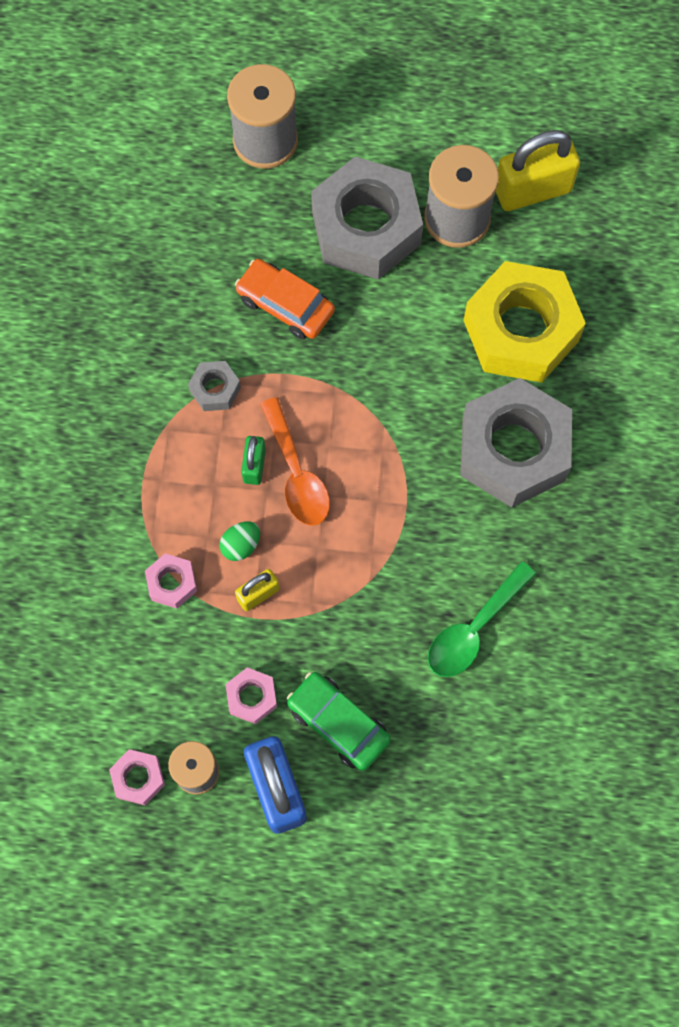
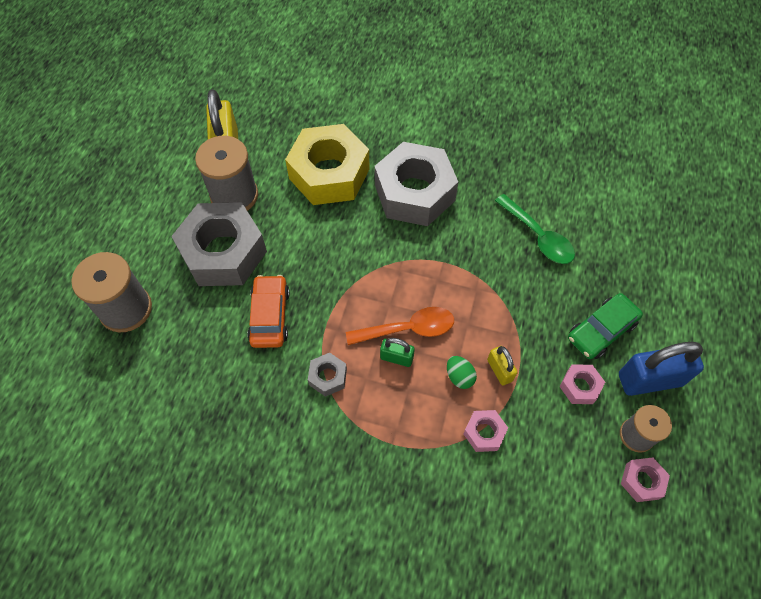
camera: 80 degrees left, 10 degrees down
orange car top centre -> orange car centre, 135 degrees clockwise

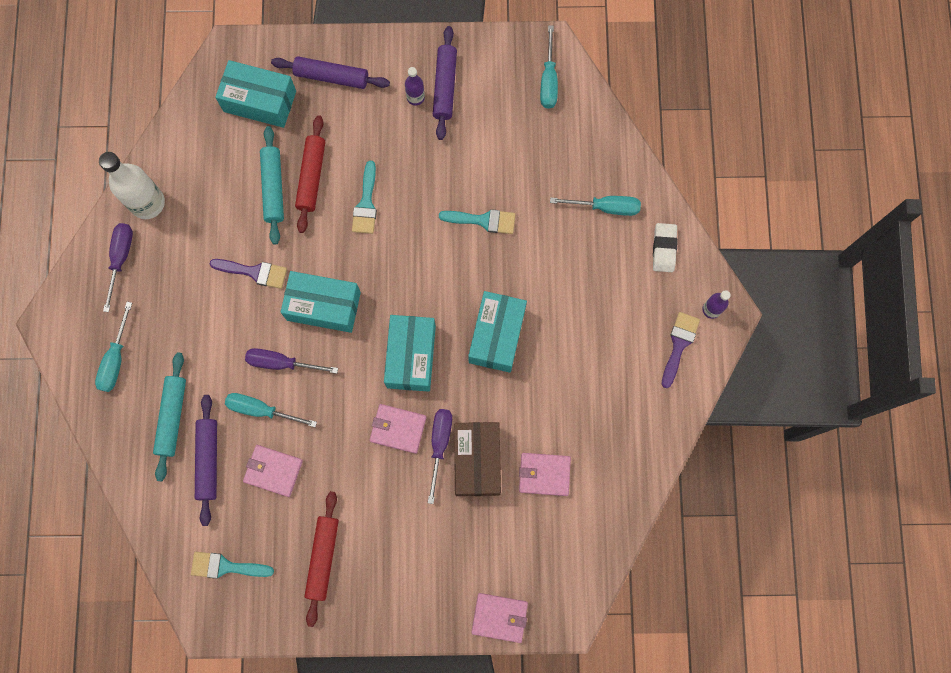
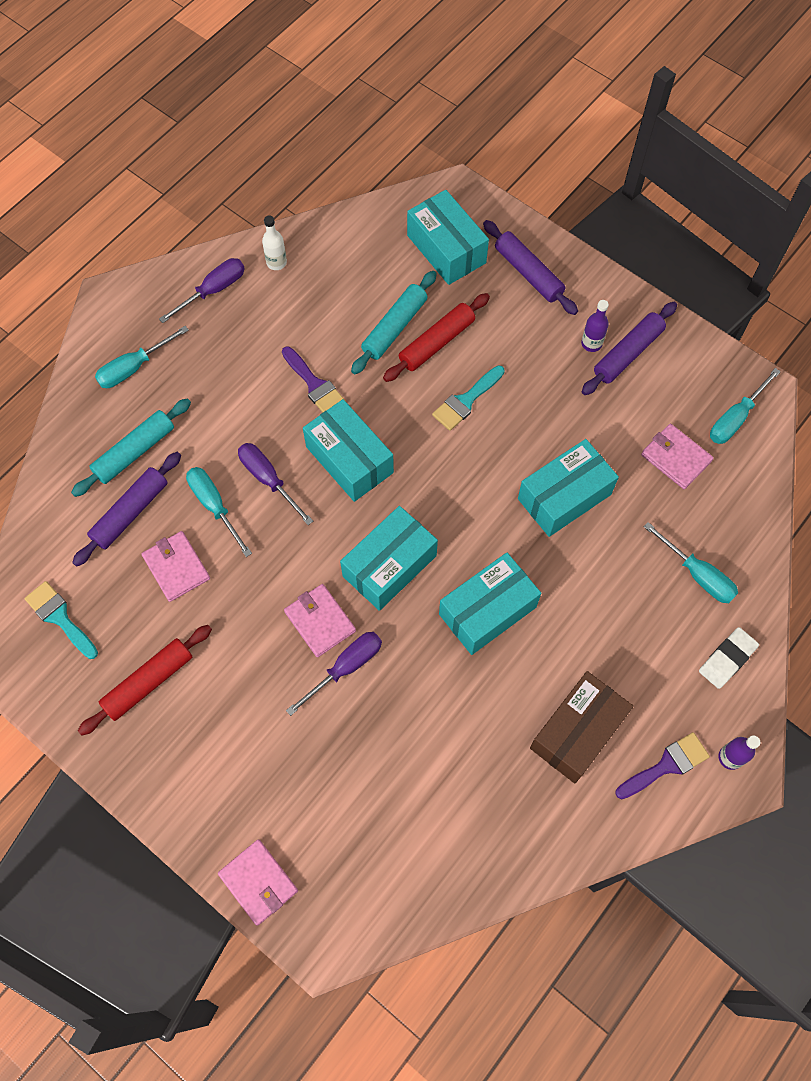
camera: 40 degrees right, 10 degrees down
white bottle top left -> white bottle top centre, x0.52
turquoise brush (3rd from left) top centre -> turquoise box (5th from left) middle right
brown box bottom centre -> brown box bottom right, moved
pink wallet (4th from left) bottom centre -> pink wallet (4th from left) middle right, moved

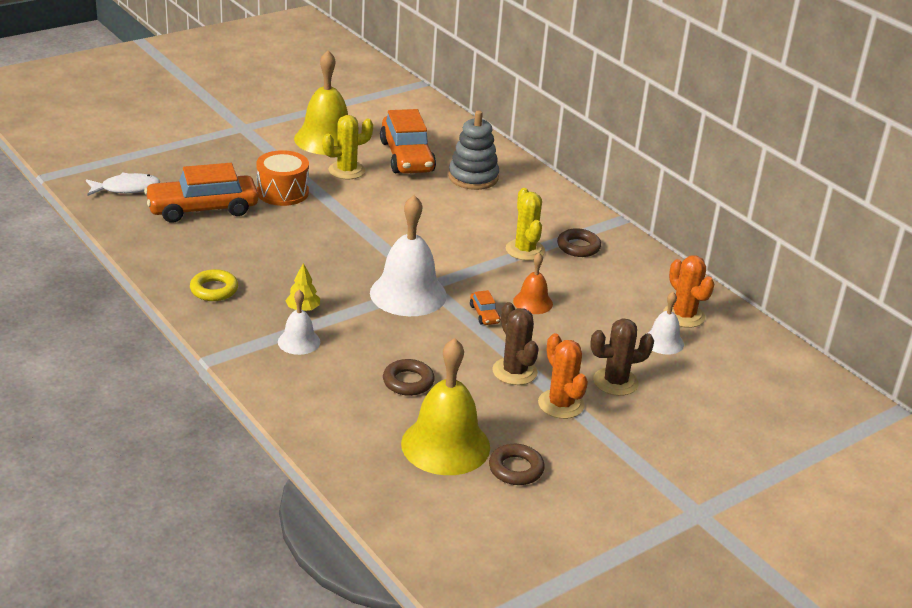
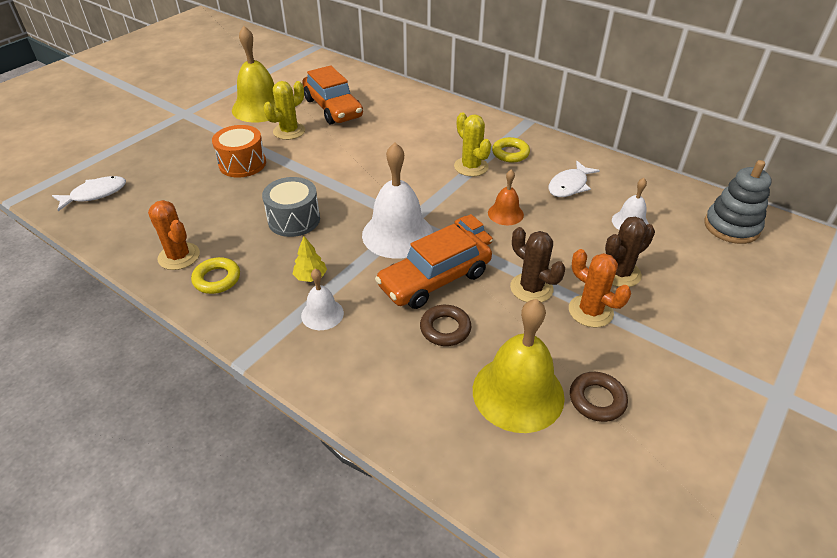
camera: 15 degrees left, 10 degrees up
orange car (1st from left in the first image) top left -> orange car (2nd from left) centre, moved
grey stacking toy top centre -> grey stacking toy middle right, moved
brown ring (3rd from left) centre -> yellow ring (2nd from left) top centre
orange cactus (2nd from left in the first image) middle right -> orange cactus (1st from left) middle left, moved
none -> grey drum centre
none -> white fish (2nd from left) top right

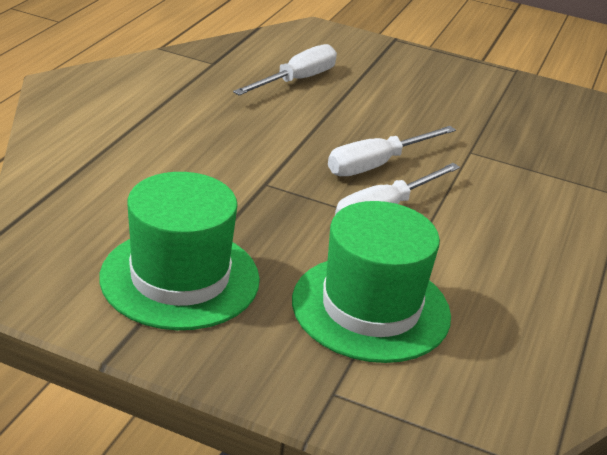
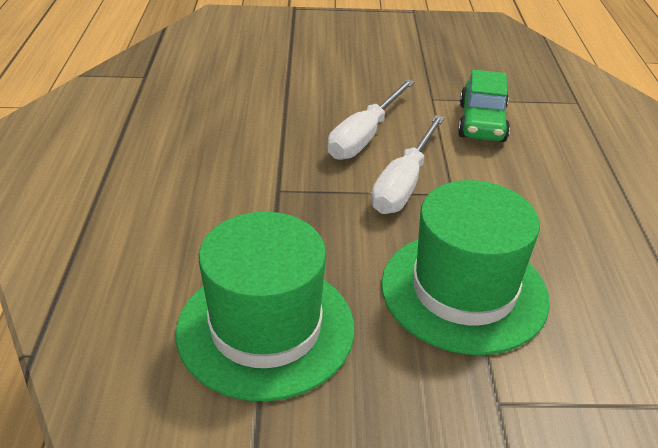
camera: 20 degrees left, 5 degrees up
white screwdriver (1st from left) top centre -> none
none -> green car top right

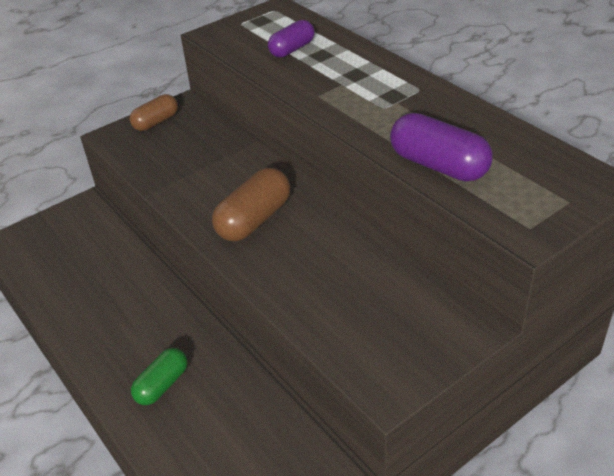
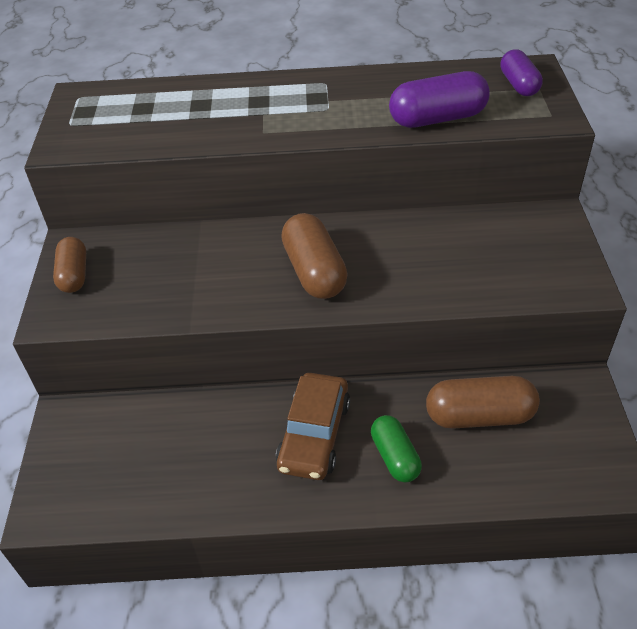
camera: 55 degrees left, 5 degrees up
purple capsule (1st from left in the first image) top centre -> purple capsule (2nd from left) top right, moved
none -> brown car bottom centre
none -> brown capsule (3rd from left) middle right

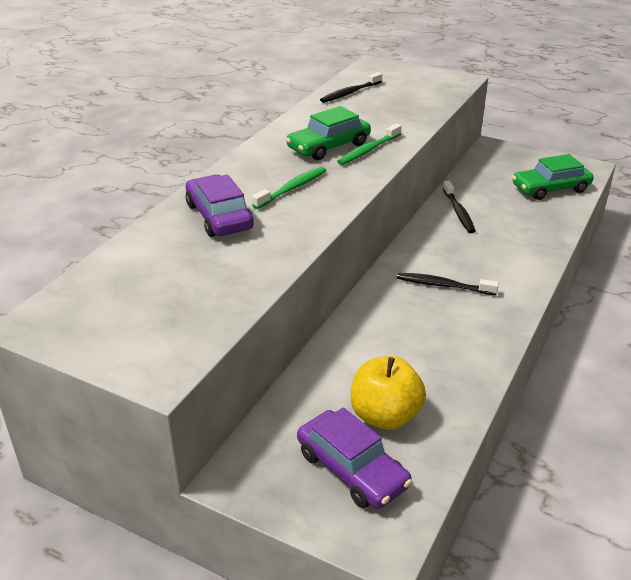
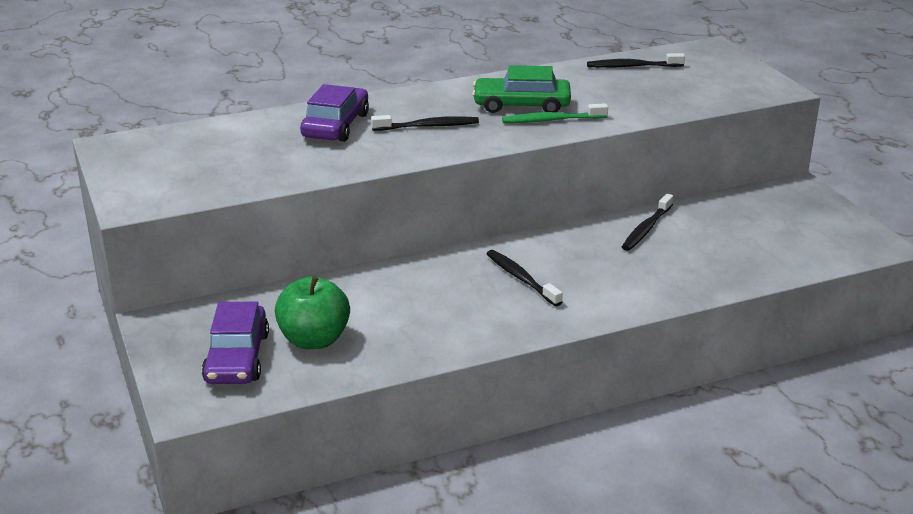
camera: 40 degrees right, 5 degrees down
green toothbrush (1st from left) top centre -> black toothbrush (1st from left) top centre
yellow apple bottom centre -> green apple centre
green car (2nd from left) top right -> none

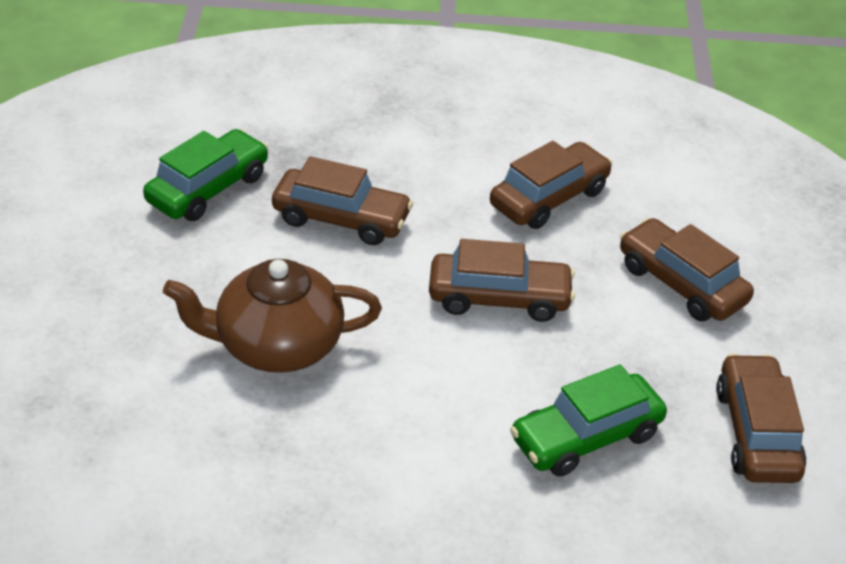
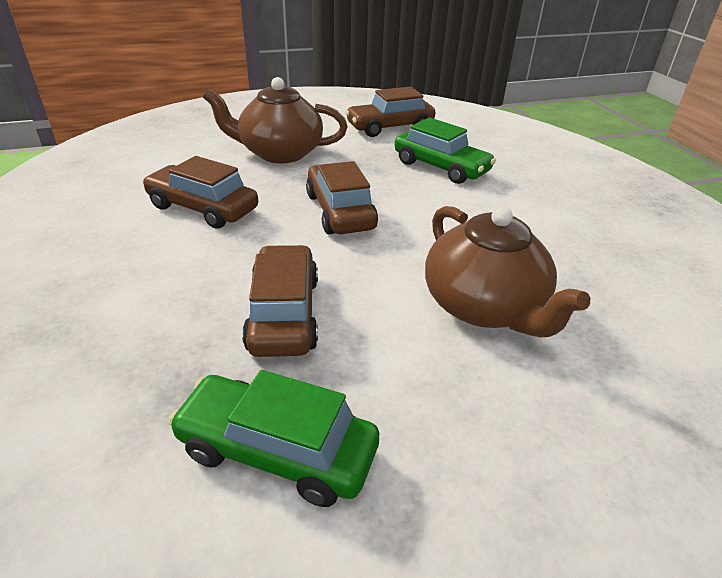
camera: 110 degrees left, 5 degrees down
brown car (4th from left) middle right -> brown teapot (1st from left) top centre

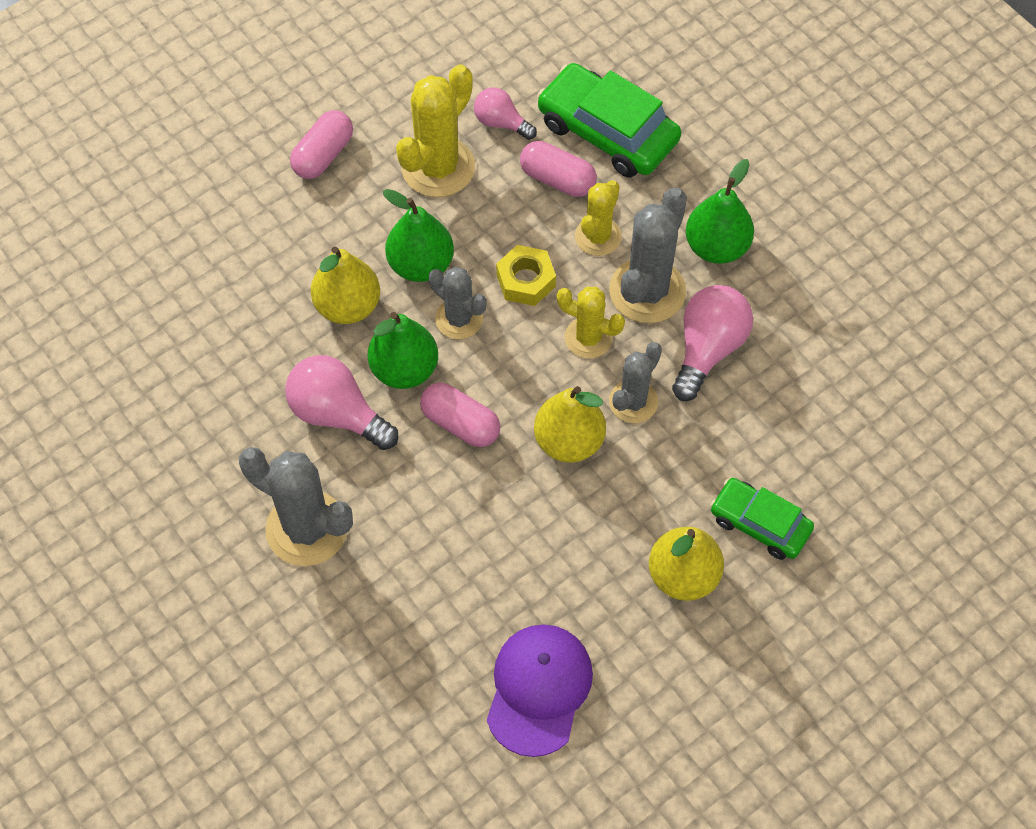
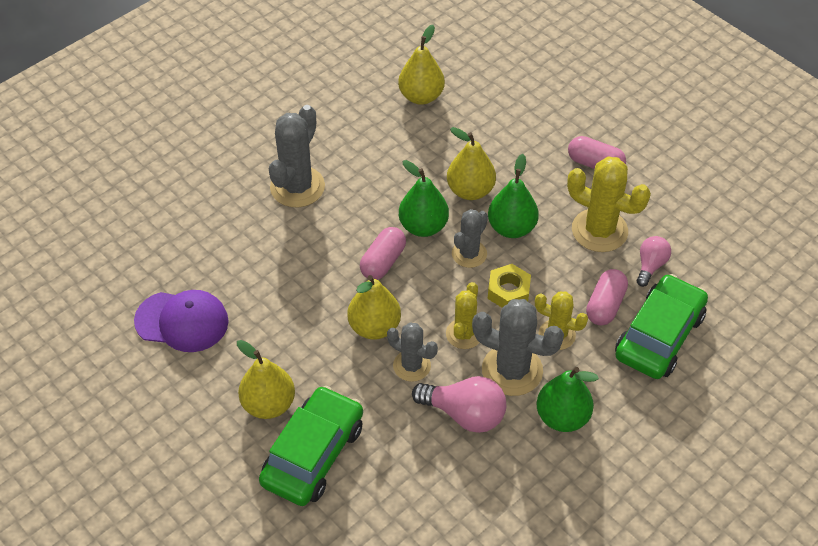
camera: 85 degrees right, 10 degrees down
pink light bulb (1st from left) middle left -> none
green car (2nd from left in the first image) middle right -> green car (1st from left) bottom centre, x1.60
none -> yellow pear (3rd from left) top centre

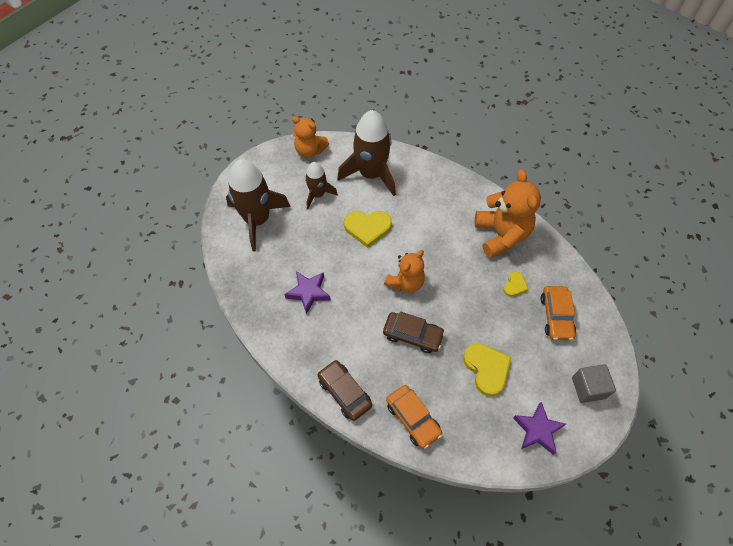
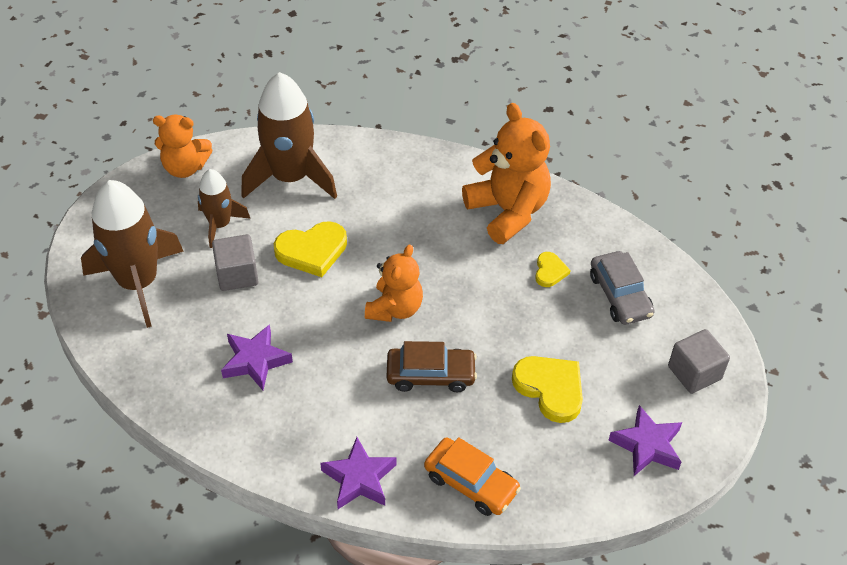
camera: 20 degrees left, 10 degrees down
brown car (1st from left) bottom centre -> purple star (2nd from left) bottom centre
orange car (2nd from left) middle right -> grey car middle right
none -> grey cube (1st from left) middle left

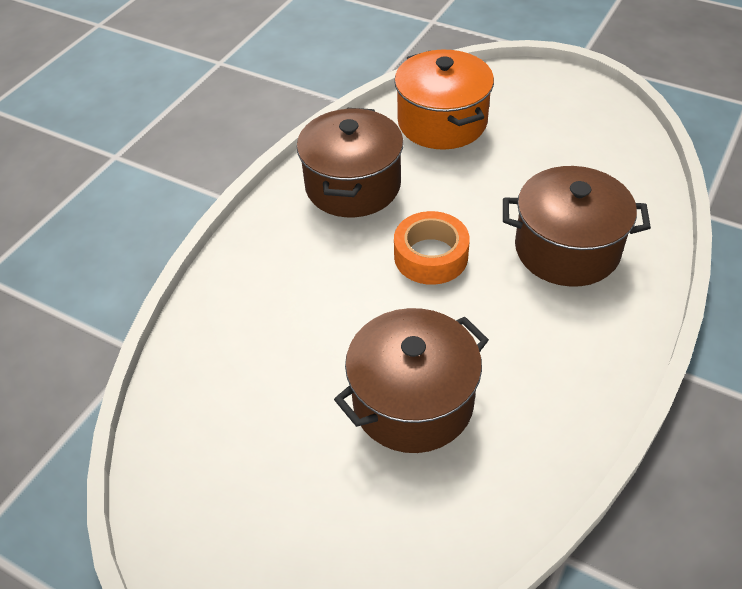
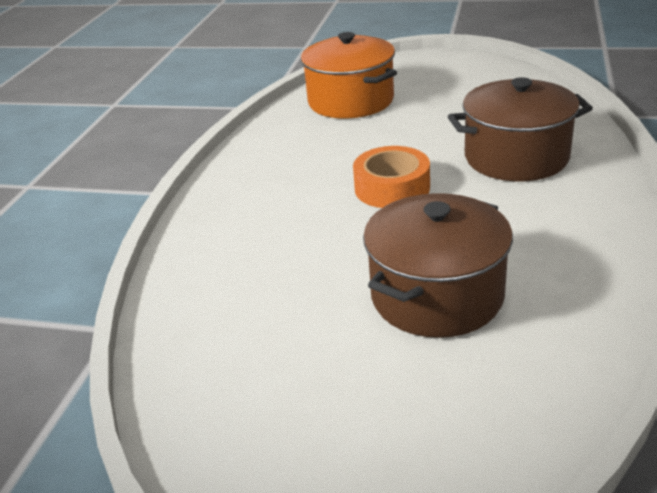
camera: 15 degrees left, 15 degrees down
brown pot (1st from left) top centre -> none

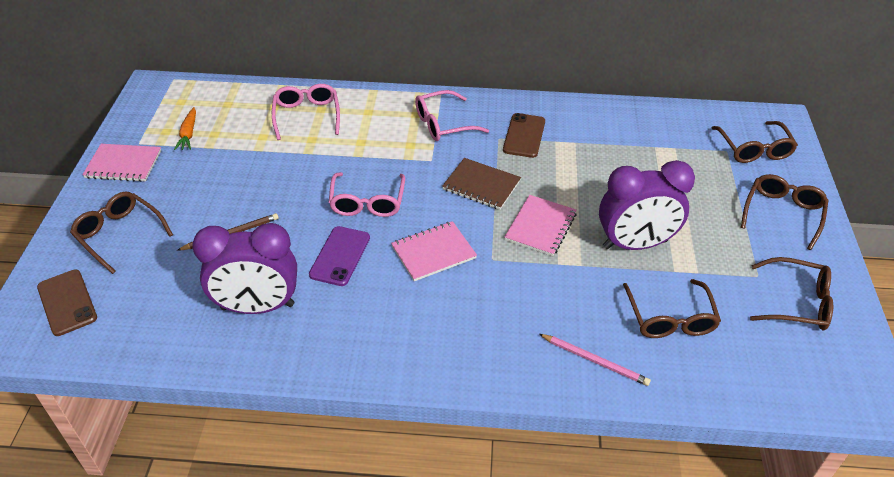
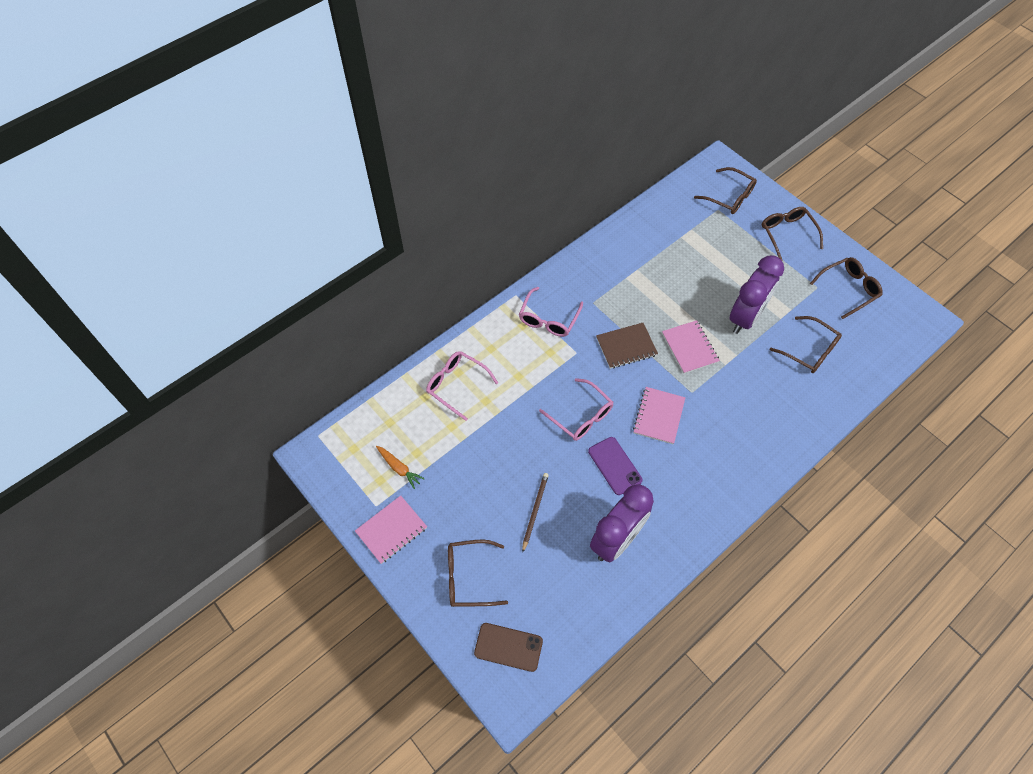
camera: 45 degrees left, 15 degrees up
brown phone (2nd from left) top centre -> none
pink pencil bottom centre -> none

